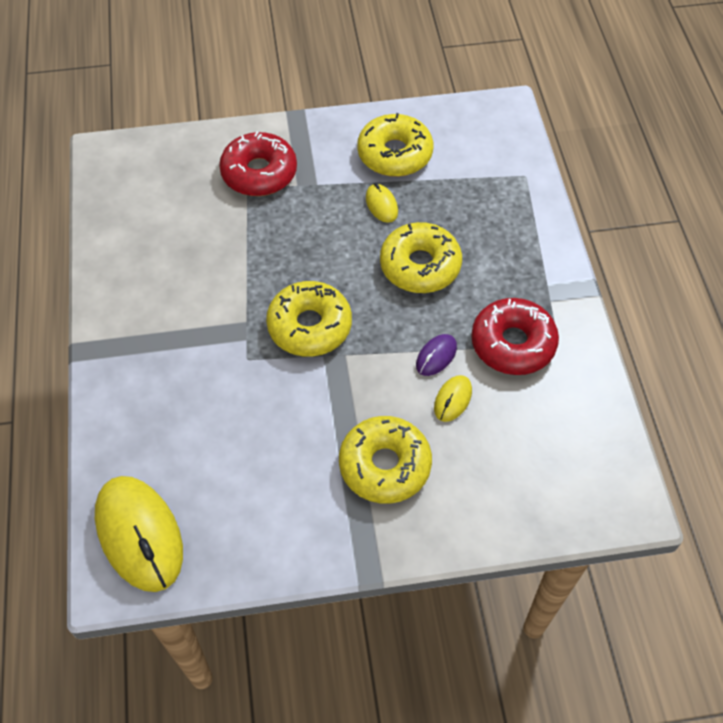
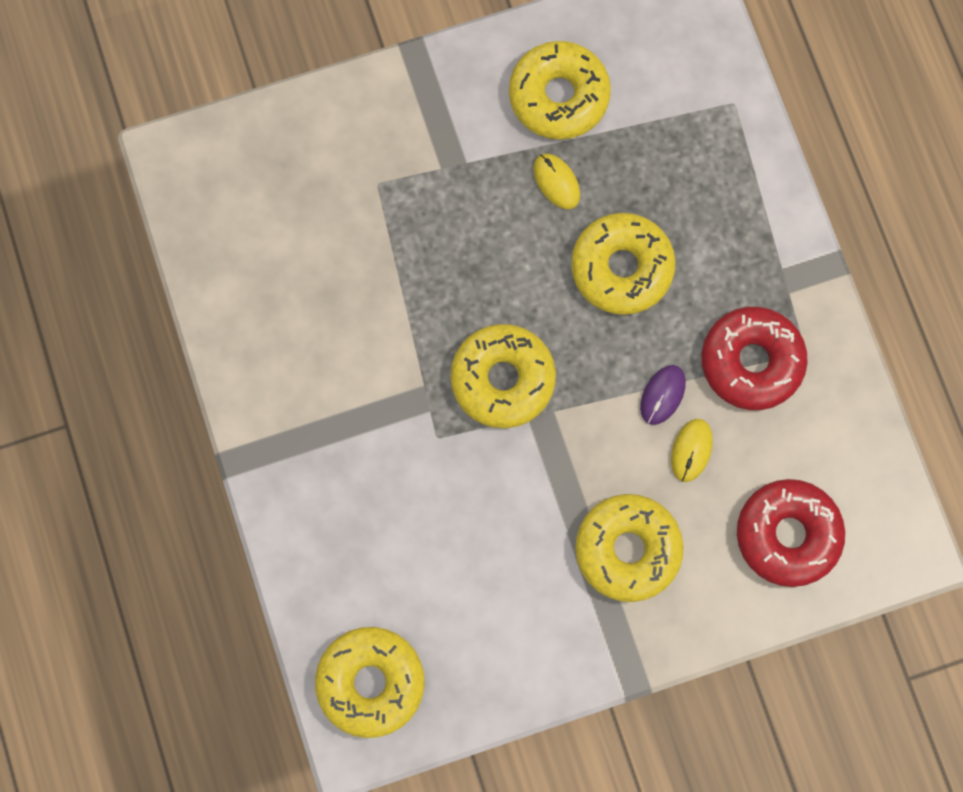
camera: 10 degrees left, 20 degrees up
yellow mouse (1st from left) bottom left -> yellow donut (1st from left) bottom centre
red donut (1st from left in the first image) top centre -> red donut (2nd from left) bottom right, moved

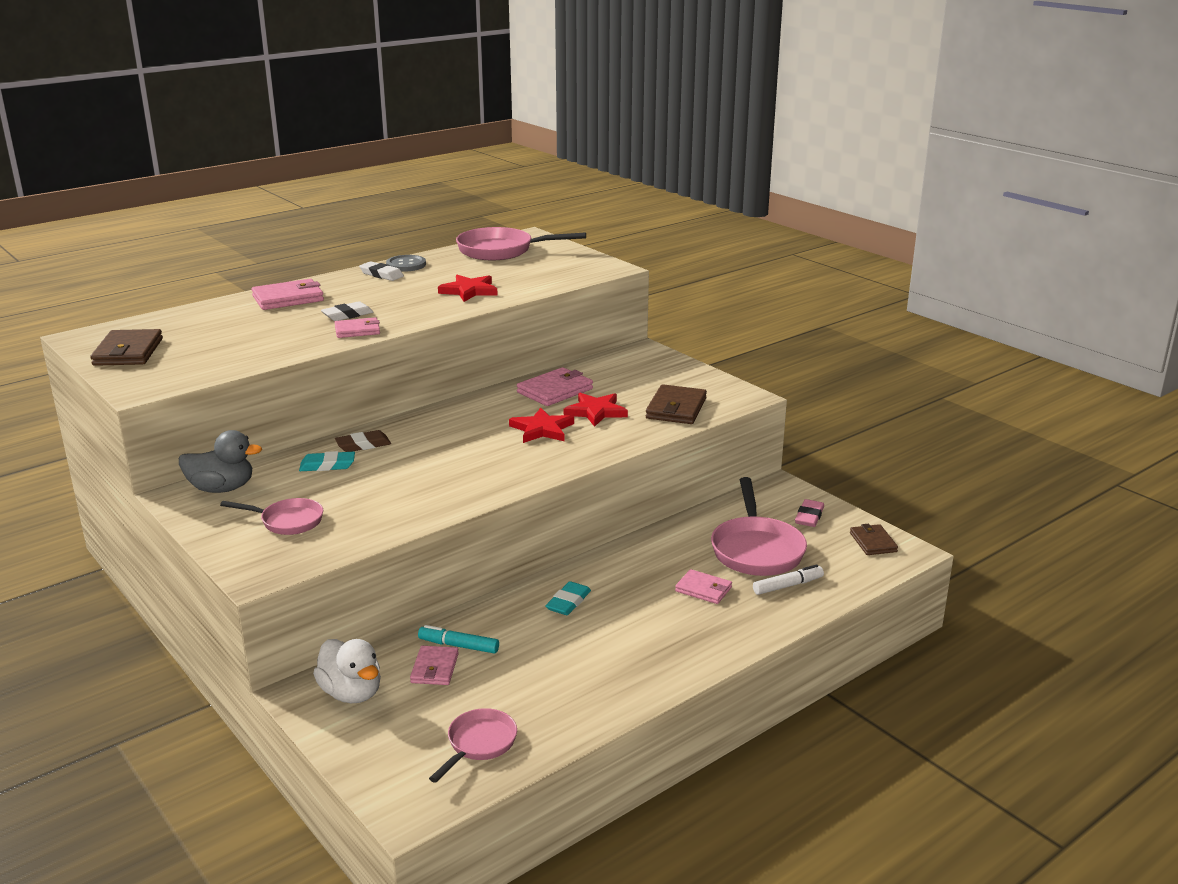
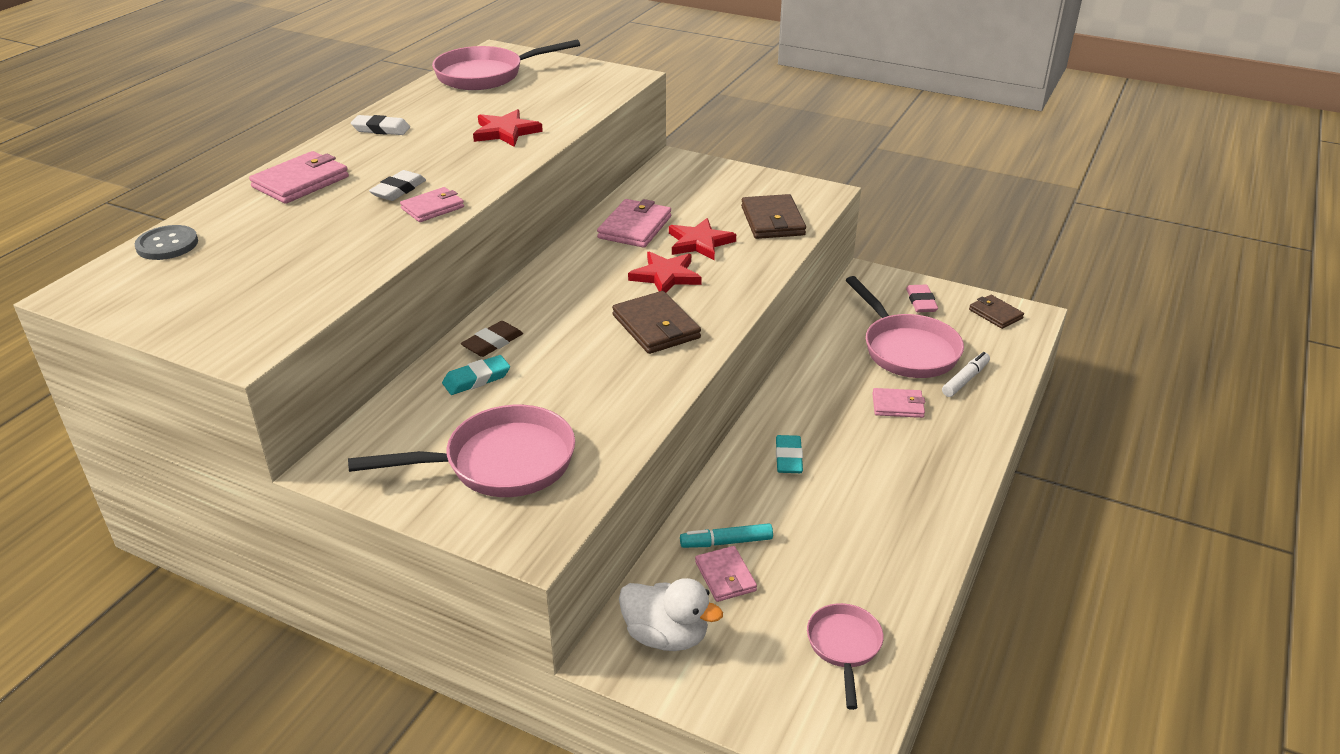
camera: 25 degrees left, 10 degrees up
brown wallet (1st from left) middle left -> brown wallet (1st from left) centre, moved
grey duck middle left -> none
pink pan (1st from left) middle left -> pink pan (1st from left) centre, x1.73
grey button top centre -> grey button top left, moved

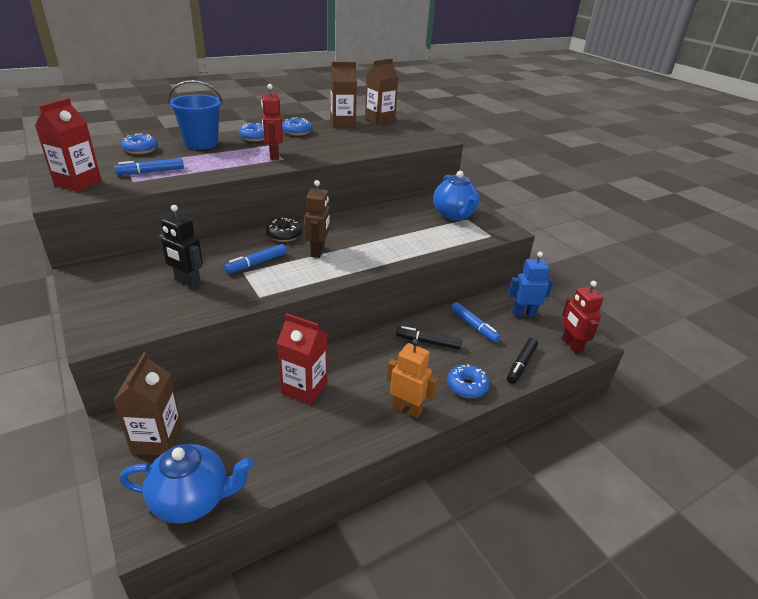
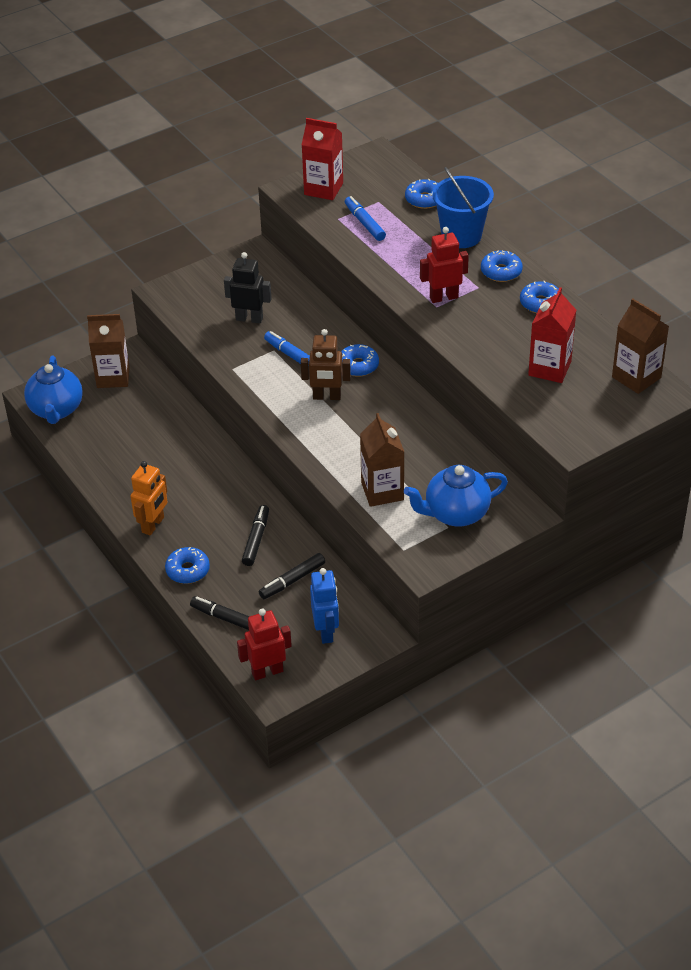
camera: 90 degrees right, 10 degrees up
black robot middle left -> black robot top centre, 75 degrees clockwise
black donut centre -> blue donut (2nd from left) centre
red carton (2nd from left) centre -> red carton (2nd from left) middle right, moved
brown carton (2nd from left) top centre -> brown carton (2nd from left) centre, moved
blue marker (3rd from left) centre -> black marker (3rd from left) centre

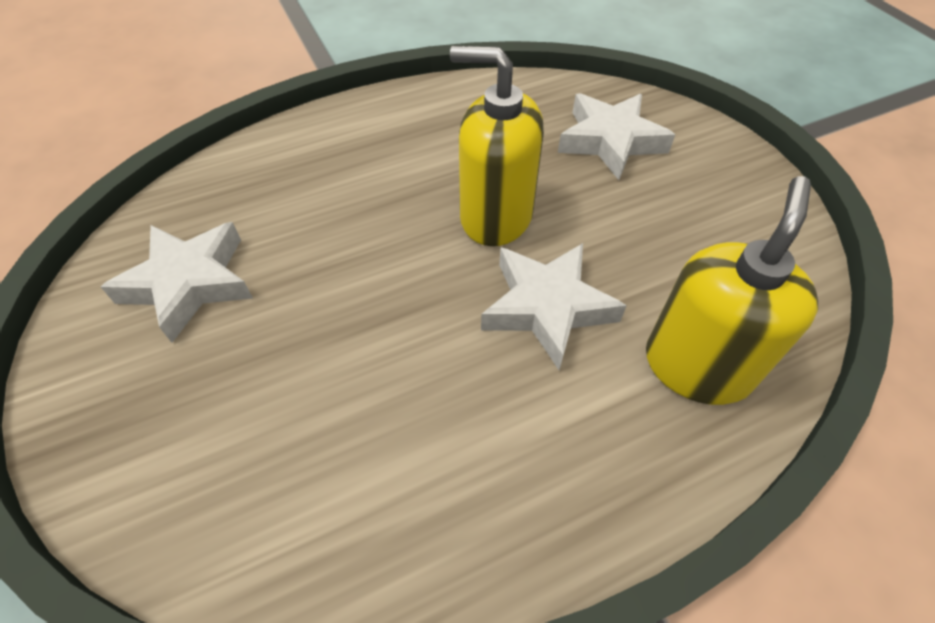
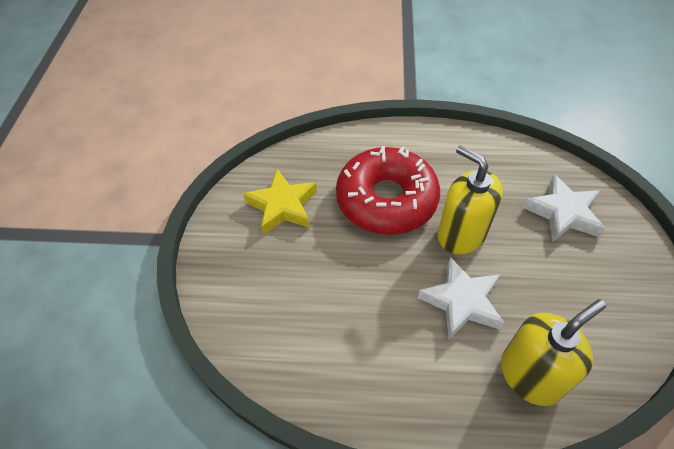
camera: 30 degrees right, 0 degrees up
white star (1st from left) middle left -> yellow star centre
none -> red donut centre

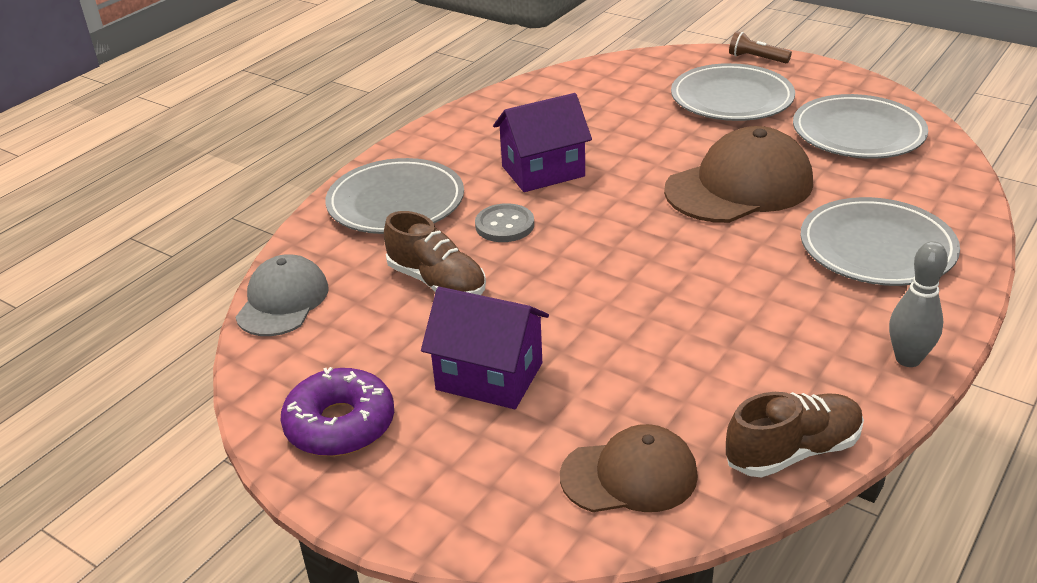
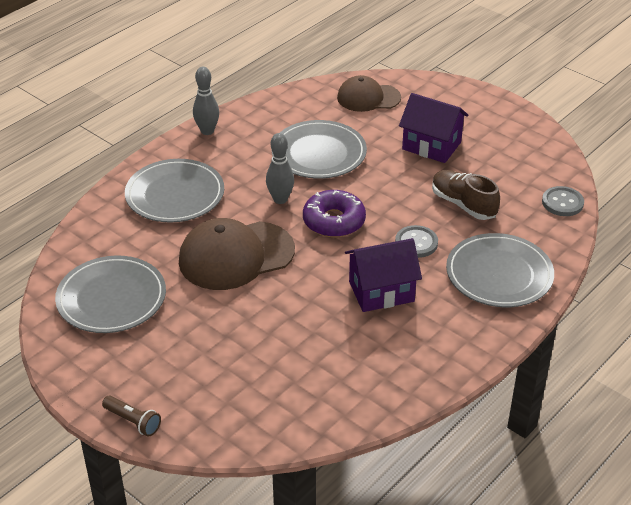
camera: 175 degrees left, 5 degrees up
grey cap middle left -> grey button (2nd from left) middle right
purple donut bottom left -> purple donut centre, moved
grey plate (2nd from left in the first image) top right -> grey plate (3rd from left) top centre, moved
brown shoe (2nd from left) bottom right -> none
none -> grey bowling pin (2nd from left) top centre

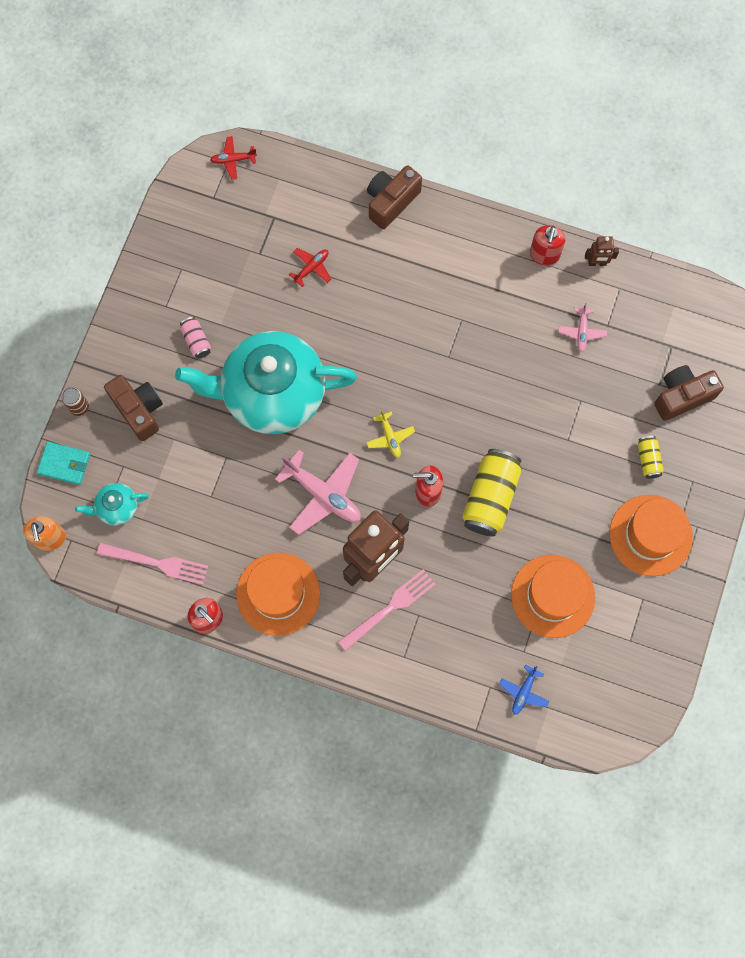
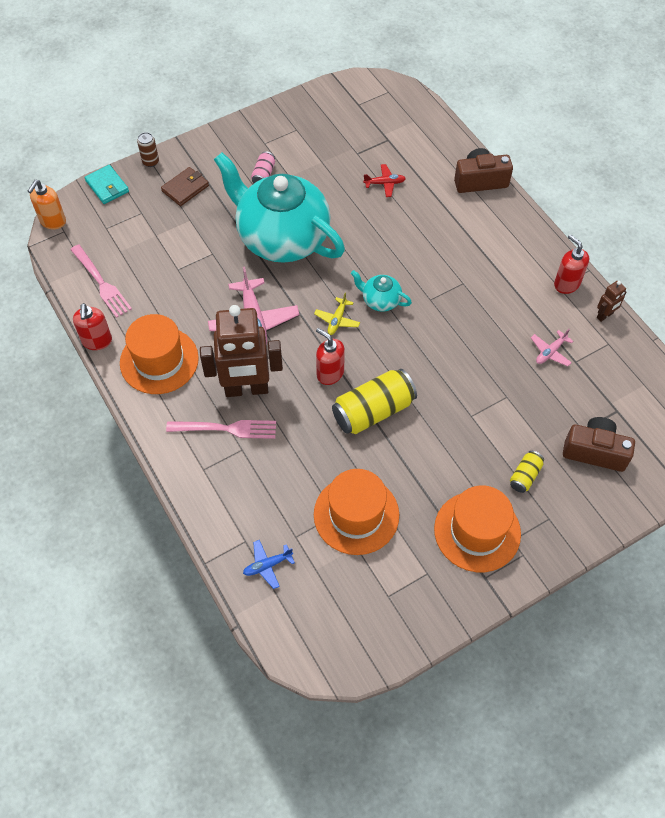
camera: 40 degrees right, 15 degrees down
turquoise teapot (1st from left in the first image) middle left -> turquoise teapot (2nd from left) centre, moved
brown camera (1st from left) middle left -> brown wallet top left
red plane (1st from left) top left -> none
red soap dispenser (3rd from left) top right, 90 degrees clockwise
brown robot (2nd from left) top right -> brown robot (2nd from left) middle right, 75 degrees counterclockwise

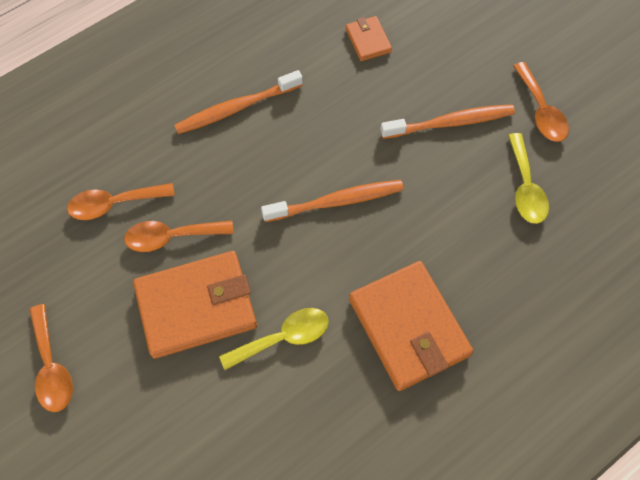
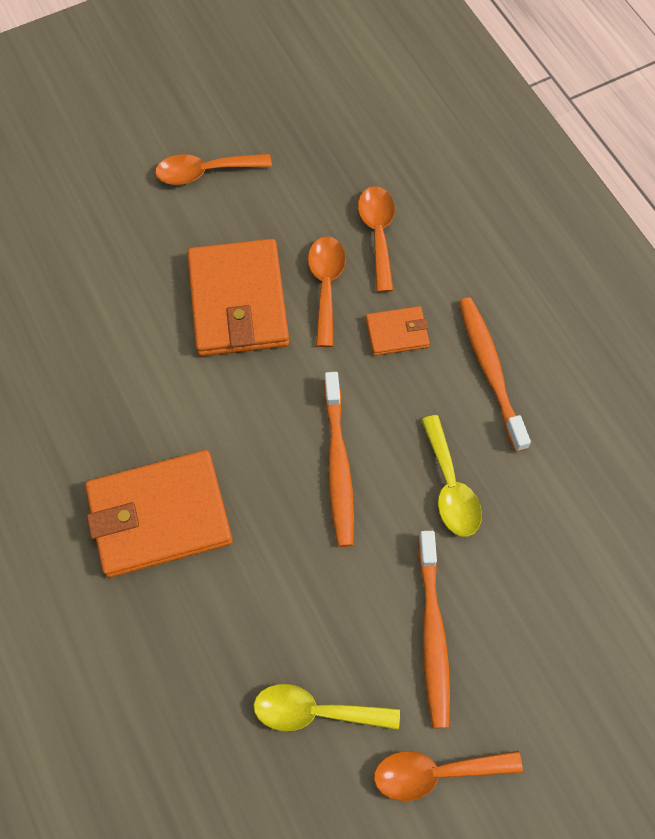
camera: 100 degrees right, 0 degrees up
yellow spoon (1st from left in the first image) bottom centre -> yellow spoon (2nd from left) middle right, moved
orange wallet (2nd from left in the first image) top centre -> orange wallet (3rd from left) centre, moved

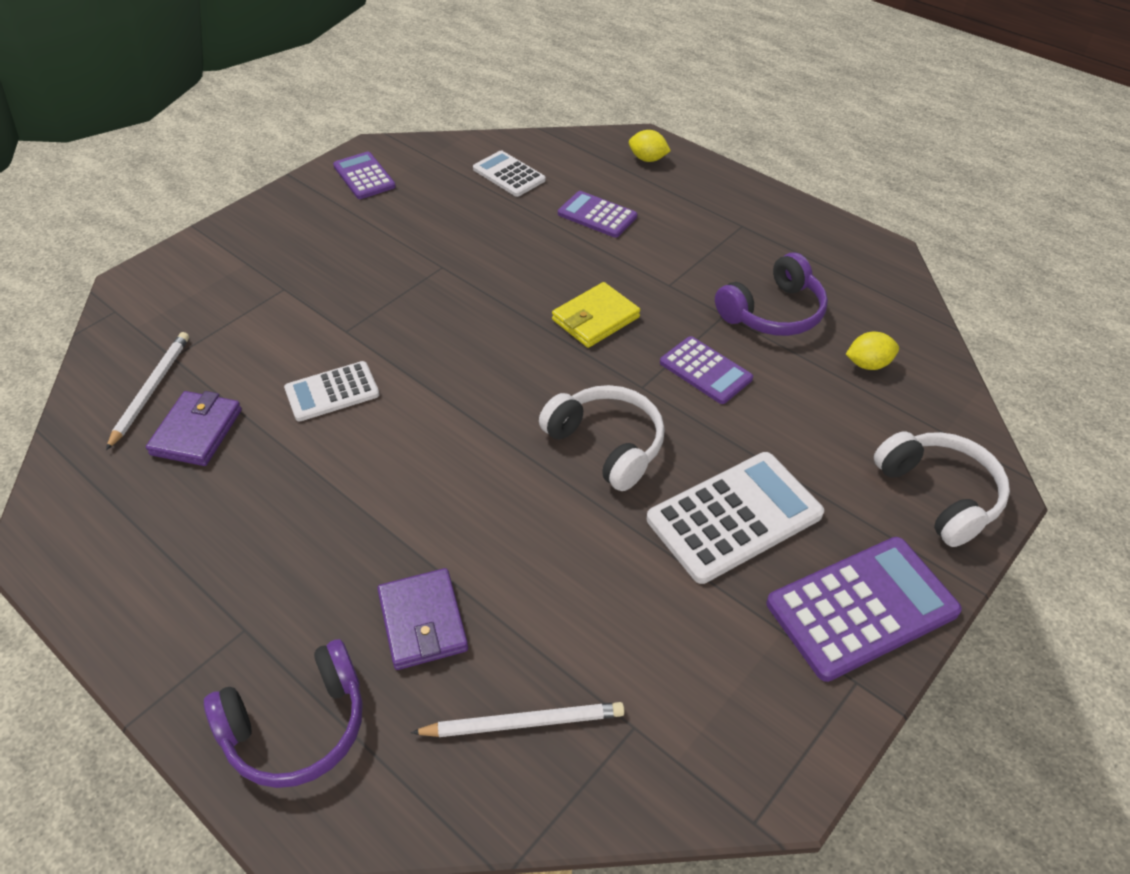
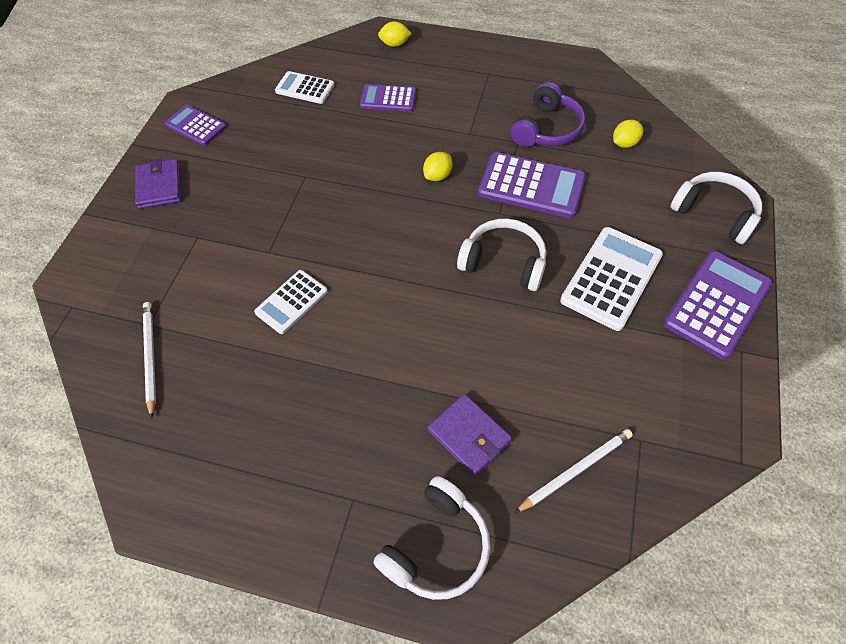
camera: 25 degrees left, 10 degrees up
purple wallet (1st from left) middle left -> purple wallet (1st from left) top left, moved
purple headphones (1st from left) bottom left -> white headphones (1st from left) bottom centre
yellow wallet centre -> yellow lemon (2nd from left) top centre
purple calculator (3rd from left) centre -> purple calculator (3rd from left) top centre, x1.65

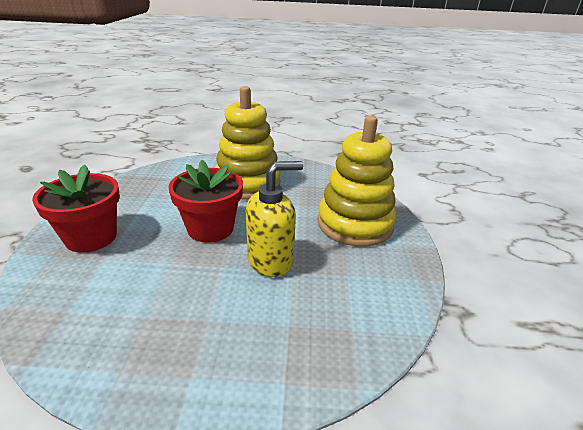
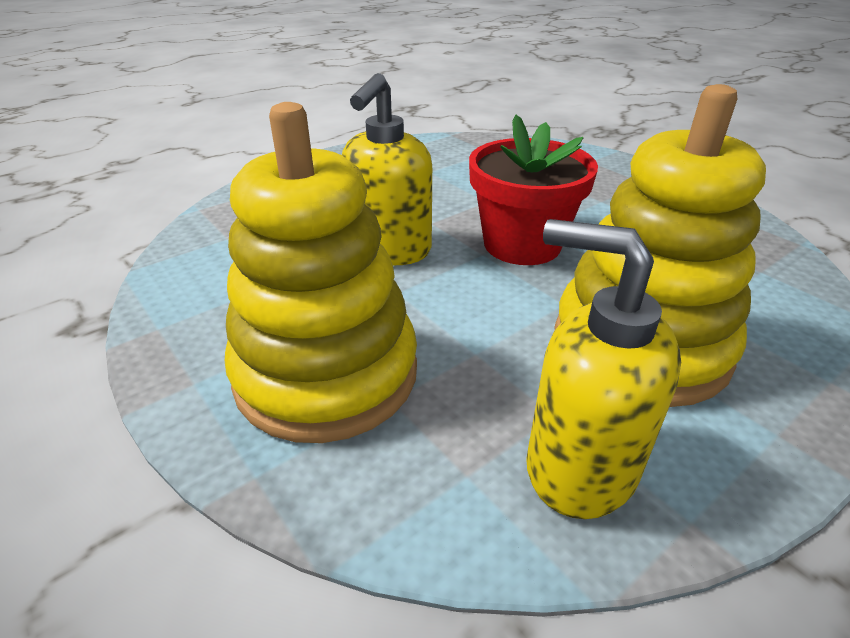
camera: 140 degrees right, 5 degrees up
red flower pot (1st from left) middle left -> none
none -> yellow soap dispenser (2nd from left) middle right

